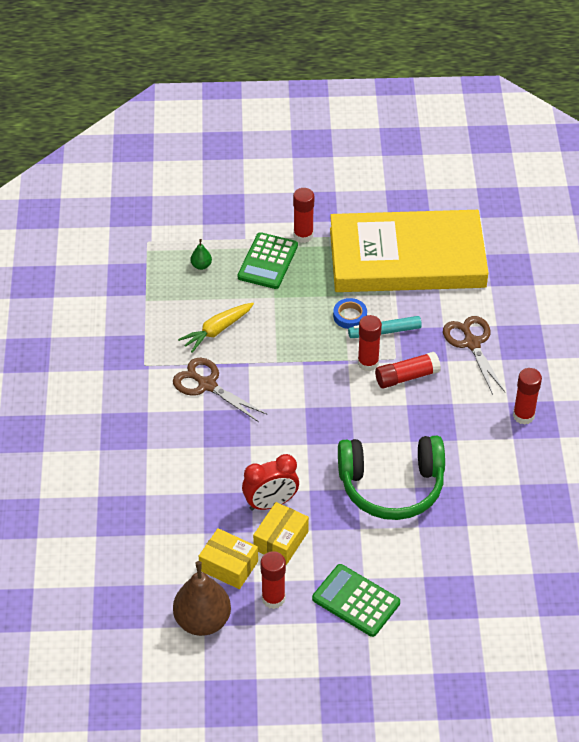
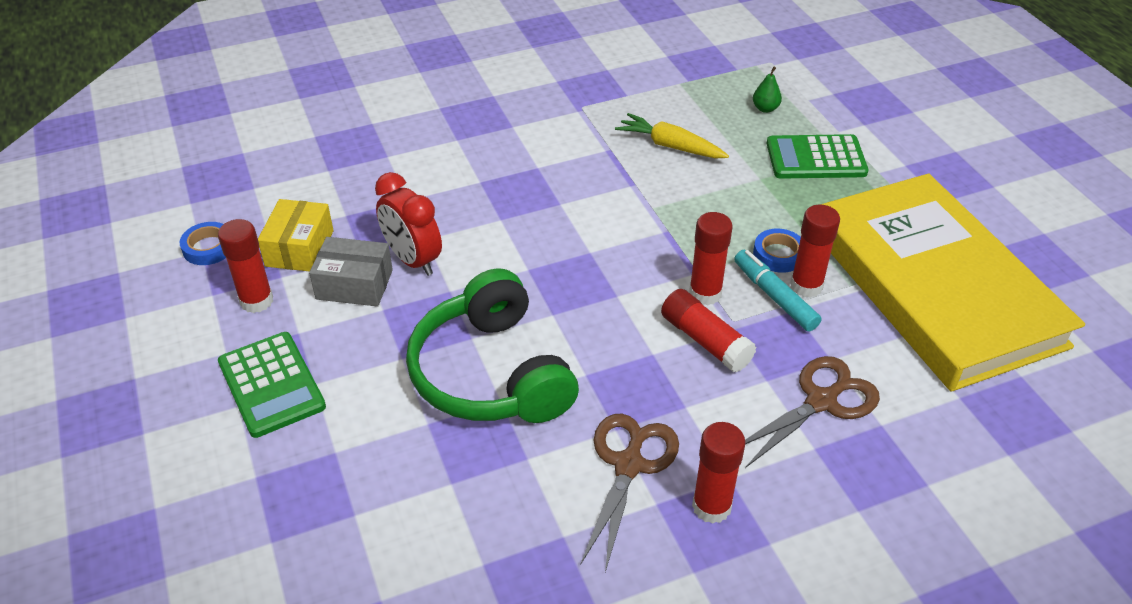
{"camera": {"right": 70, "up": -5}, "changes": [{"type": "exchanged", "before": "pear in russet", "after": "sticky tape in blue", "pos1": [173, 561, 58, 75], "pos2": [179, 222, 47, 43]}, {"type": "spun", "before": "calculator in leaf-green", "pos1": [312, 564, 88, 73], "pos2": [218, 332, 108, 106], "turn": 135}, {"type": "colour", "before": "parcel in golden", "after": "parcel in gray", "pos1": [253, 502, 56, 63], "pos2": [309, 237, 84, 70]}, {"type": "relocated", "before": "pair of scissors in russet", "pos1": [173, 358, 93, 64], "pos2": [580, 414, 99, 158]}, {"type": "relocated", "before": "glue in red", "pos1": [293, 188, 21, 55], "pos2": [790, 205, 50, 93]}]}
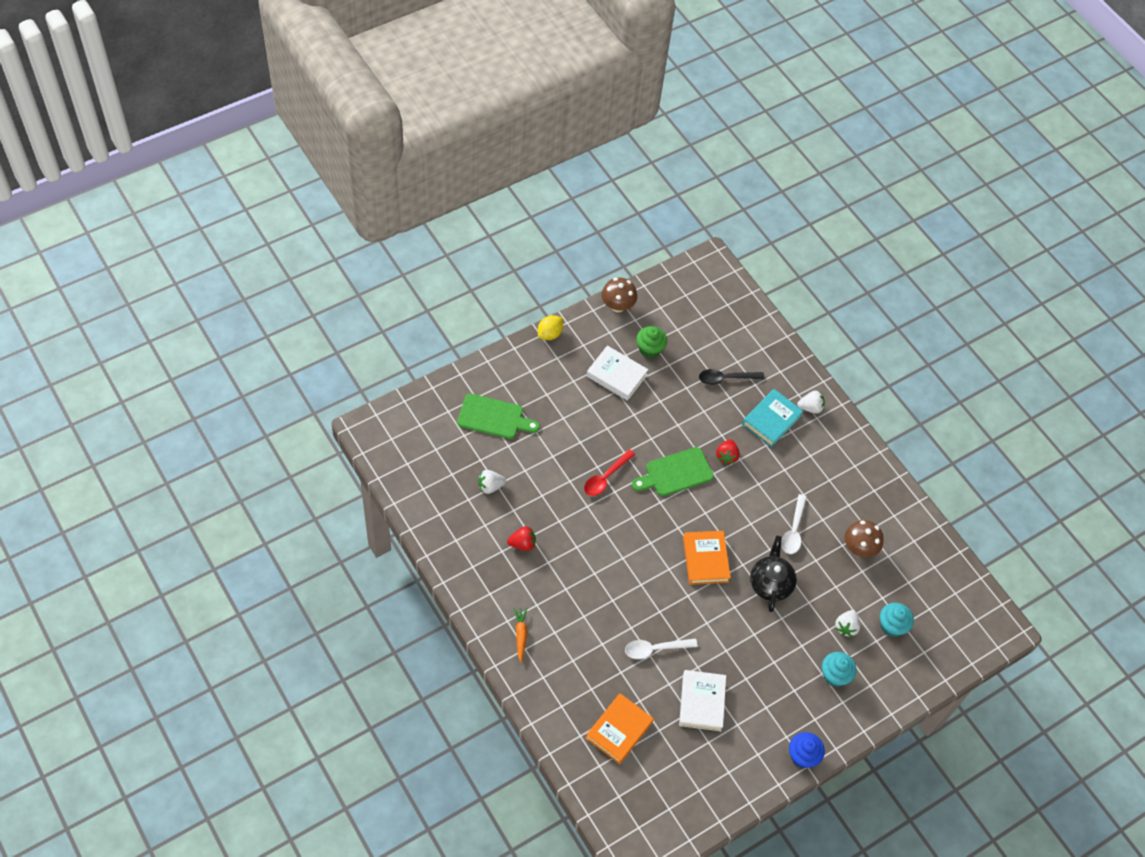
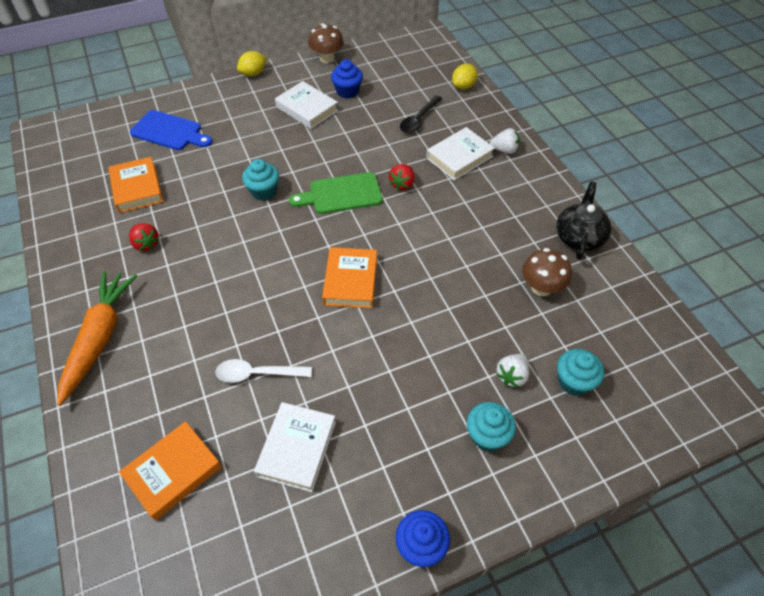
{"camera": {"right": 15, "up": -5}, "changes": [{"type": "size", "before": "root vegetable in orange", "pos1": [513, 608, 14, 54], "pos2": [57, 271, 80, 135], "scale": 2.12}, {"type": "exchanged", "before": "berry in white", "after": "hardback in orange", "pos1": [478, 470, 28, 24], "pos2": [108, 157, 55, 56]}, {"type": "spun", "before": "berry in red", "pos1": [507, 526, 29, 25], "pos2": [129, 223, 30, 28], "turn": 45}, {"type": "colour", "before": "bread board in leaf-green", "after": "bread board in blue", "pos1": [457, 394, 83, 45], "pos2": [130, 110, 82, 40]}, {"type": "exchanged", "before": "tablespoon in red", "after": "muffin in teal", "pos1": [584, 449, 51, 47], "pos2": [242, 159, 37, 41]}, {"type": "colour", "before": "muffin in leaf-green", "after": "muffin in blue", "pos1": [636, 326, 31, 32], "pos2": [331, 59, 32, 39]}, {"type": "spun", "before": "tablespoon in jet-black", "pos1": [699, 369, 66, 16], "pos2": [400, 96, 42, 37], "turn": -60}, {"type": "colour", "before": "hardback in teal", "after": "hardback in white", "pos1": [742, 389, 61, 58], "pos2": [426, 127, 69, 53]}, {"type": "appeared", "after": "toy lemon in golden", "pos2": [452, 64, 26, 26]}, {"type": "relocated", "before": "tea pot in jet-black", "pos1": [750, 536, 47, 76], "pos2": [556, 182, 56, 78]}, {"type": "missing", "before": "tablespoon in white", "pos1": [781, 494, 26, 60]}]}
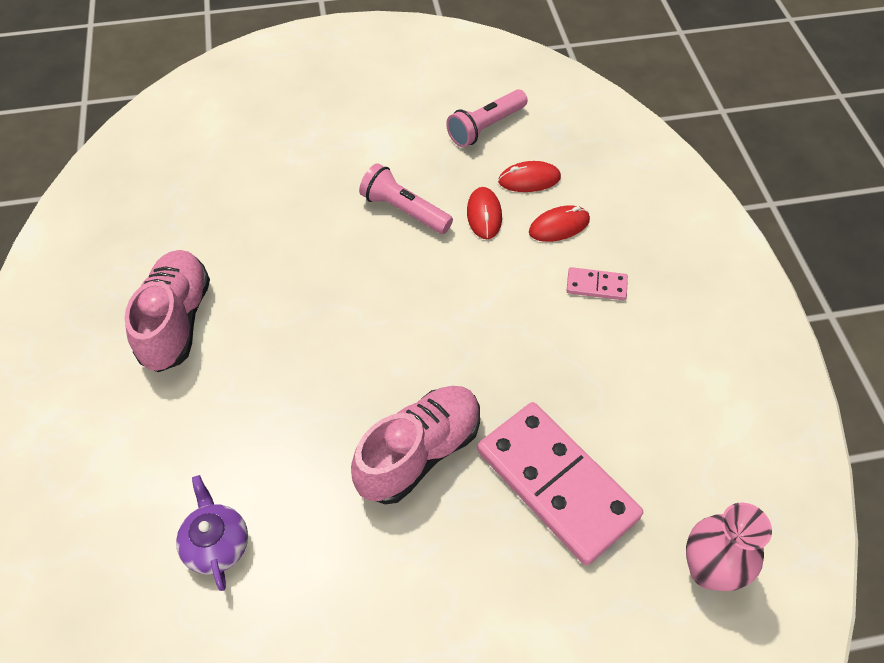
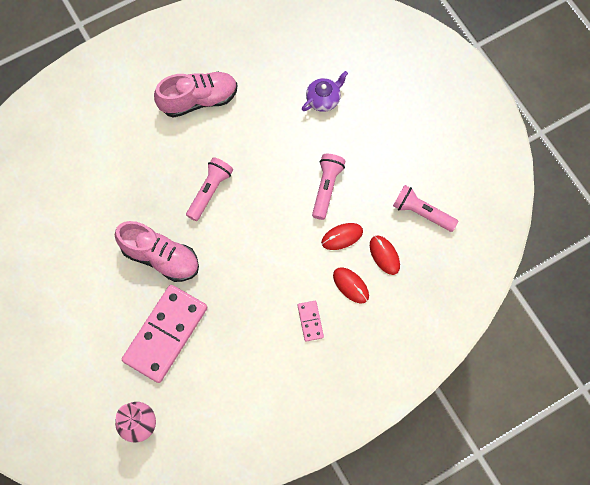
{"camera": {"right": 70, "up": 15}, "changes": [{"type": "appeared", "after": "pocket torch in rose-pink", "pos2": [186, 157, 47, 64]}, {"type": "relocated", "before": "tea pot in purple", "pos1": [176, 475, 72, 116], "pos2": [302, 71, 46, 41]}]}
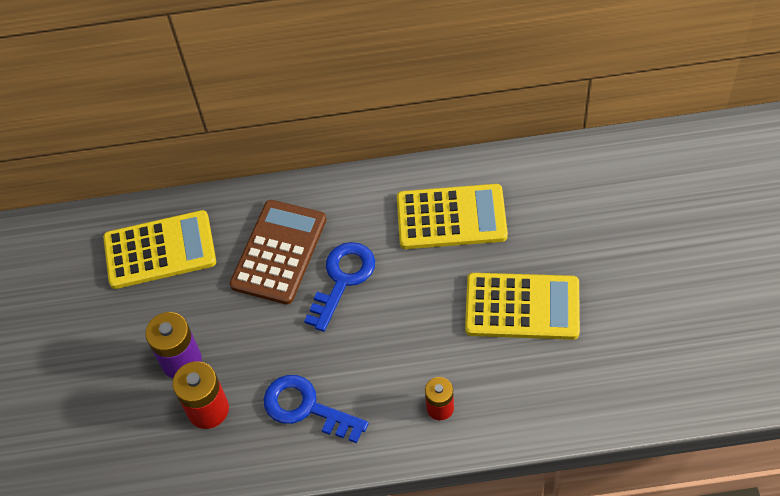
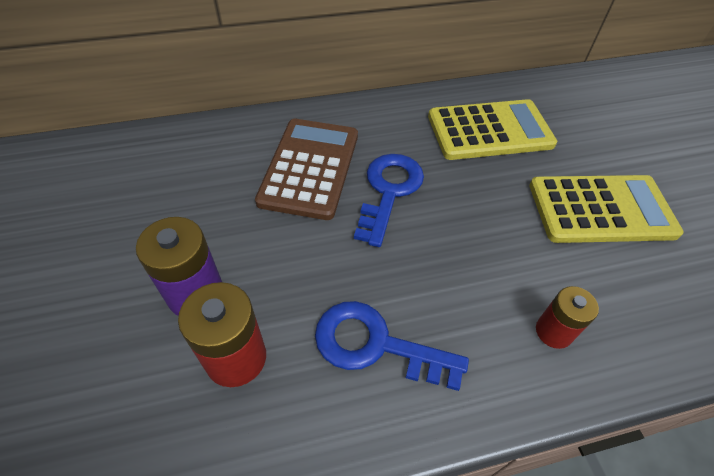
{"camera": {"right": -15, "up": -5}, "changes": [{"type": "missing", "before": "calculator in golden", "pos1": [103, 210, 113, 79]}]}
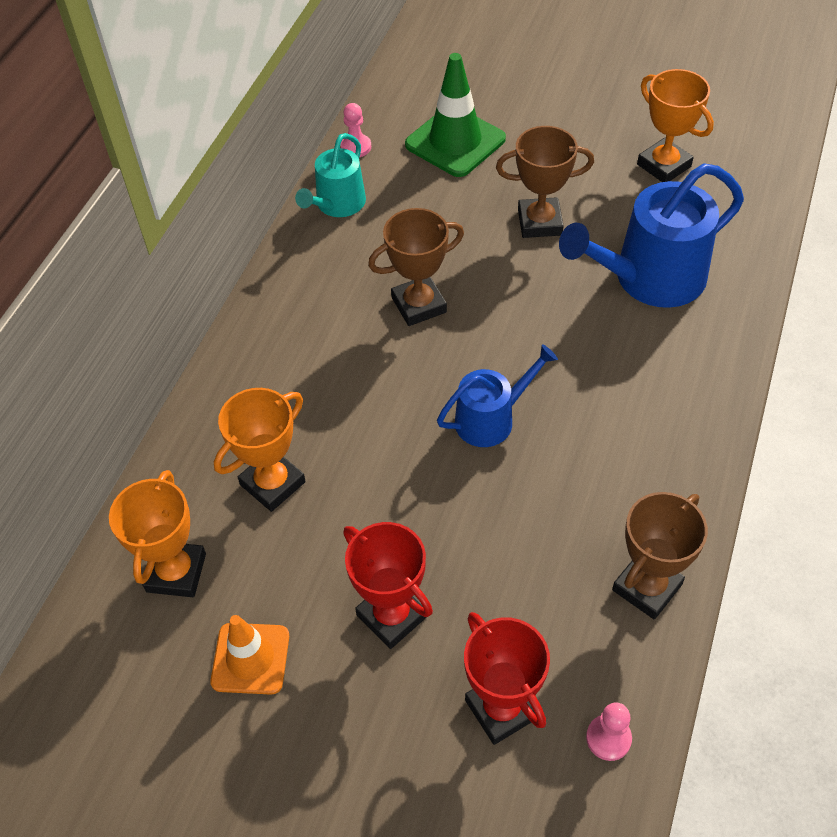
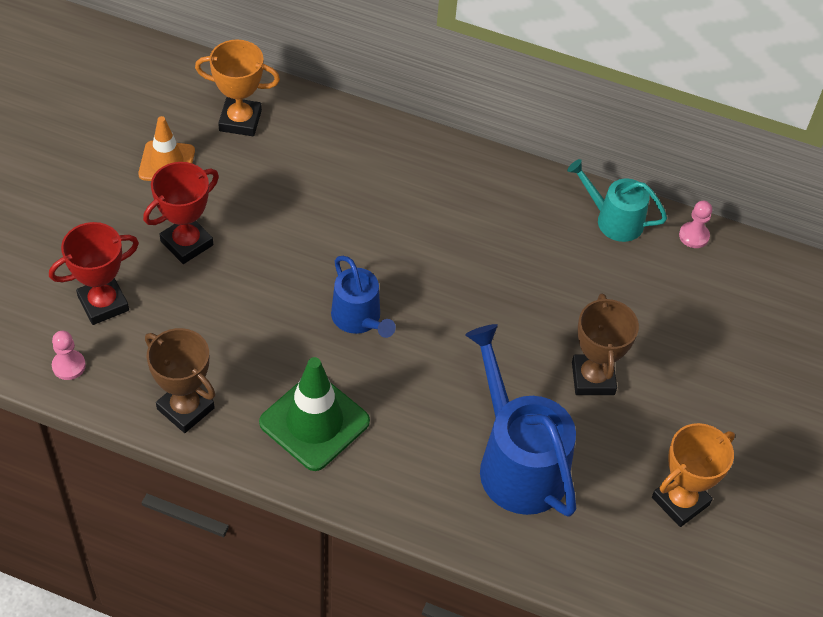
{"camera": {"right": 85, "up": 0}, "changes": [{"type": "relocated", "before": "traffic cone in leaf-green", "pos1": [405, 53, 101, 124], "pos2": [259, 357, 111, 114]}, {"type": "missing", "before": "prize cup in orange", "pos1": [214, 388, 92, 124]}, {"type": "missing", "before": "prize cup in russet", "pos1": [368, 208, 96, 118]}]}
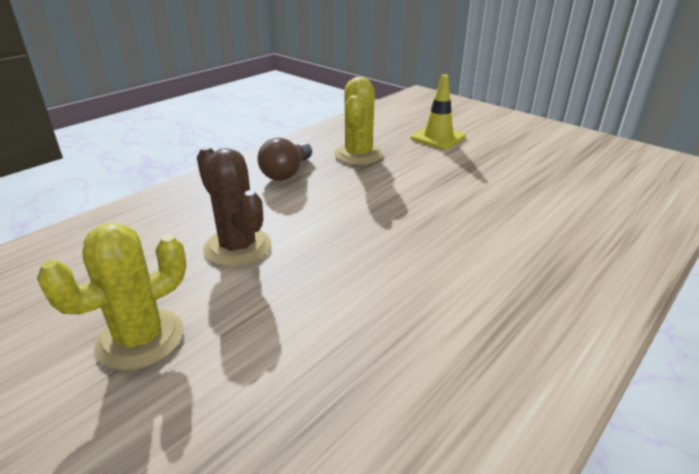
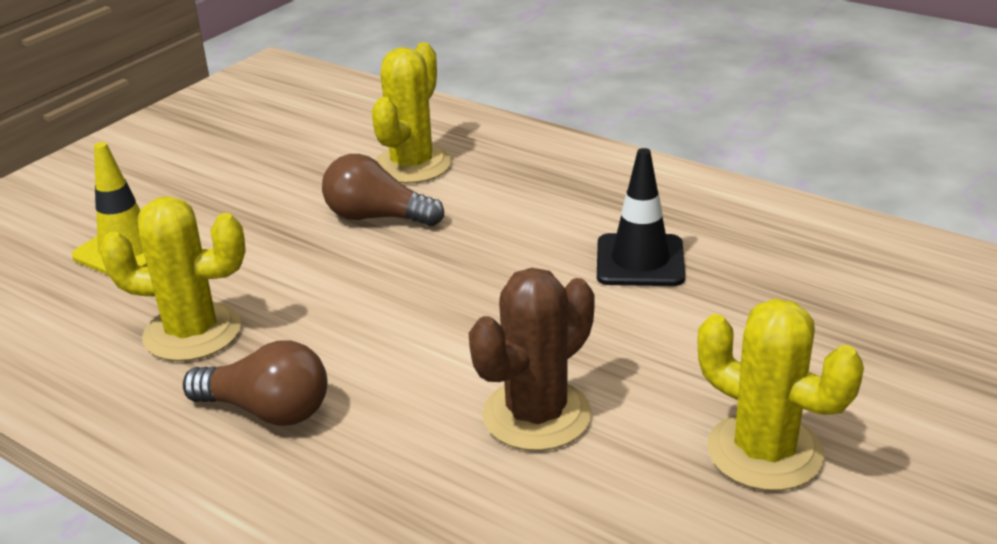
{"camera": {"right": -95, "up": 0}, "changes": [{"type": "appeared", "after": "bulb in russet", "pos2": [322, 154, 122, 72]}, {"type": "appeared", "after": "saguaro cactus in golden", "pos2": [372, 43, 79, 141]}, {"type": "appeared", "after": "traffic cone in jet-black", "pos2": [597, 148, 88, 138]}]}
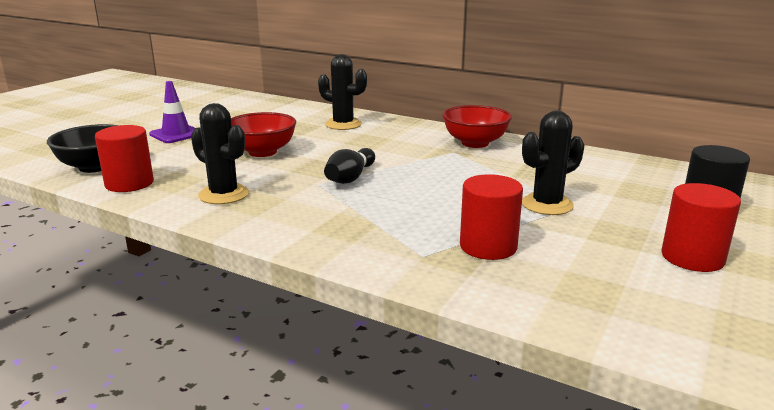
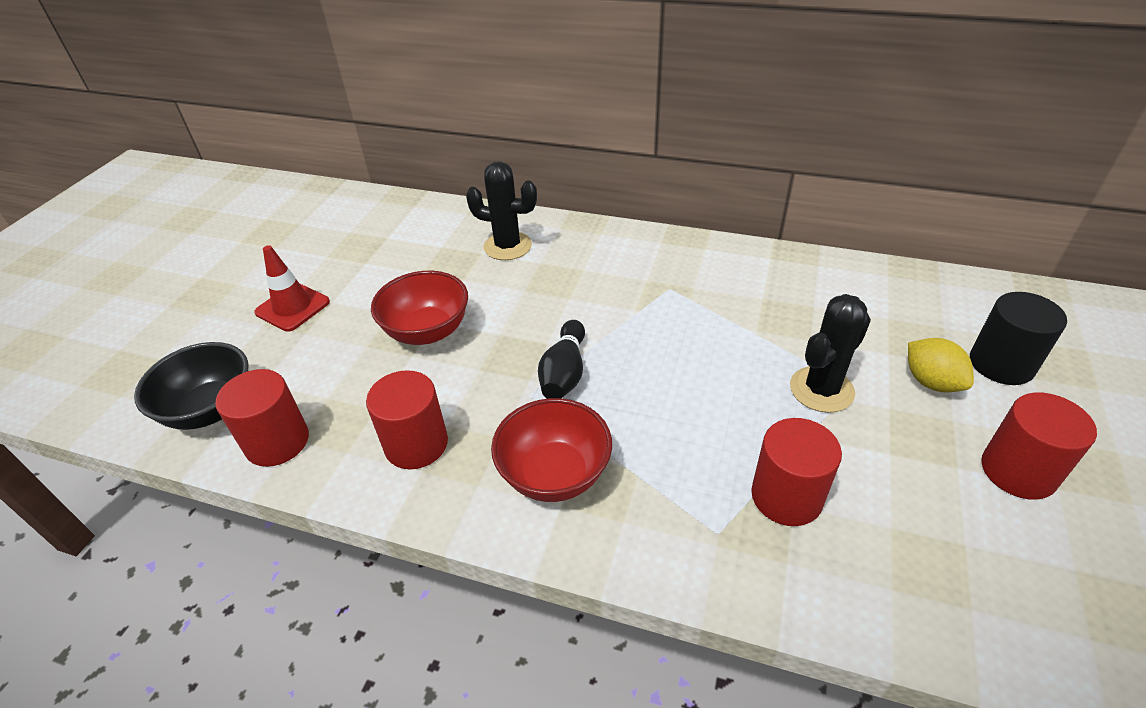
{"camera": {"right": -10, "up": 20}, "changes": [{"type": "colour", "before": "traffic cone in purple", "after": "traffic cone in red", "pos1": [149, 81, 46, 62], "pos2": [254, 245, 76, 87]}, {"type": "exchanged", "before": "saguaro cactus in jet-black", "after": "solid cylinder in red", "pos1": [191, 103, 58, 101], "pos2": [366, 370, 82, 99]}, {"type": "relocated", "before": "deep dish in red", "pos1": [442, 105, 70, 43], "pos2": [491, 398, 121, 104]}, {"type": "appeared", "after": "toy lemon in golden", "pos2": [908, 338, 66, 54]}]}
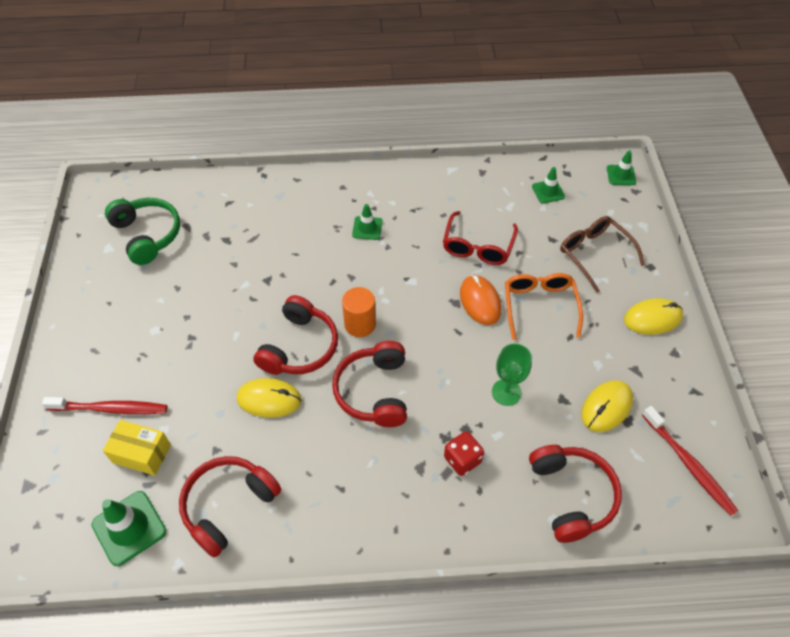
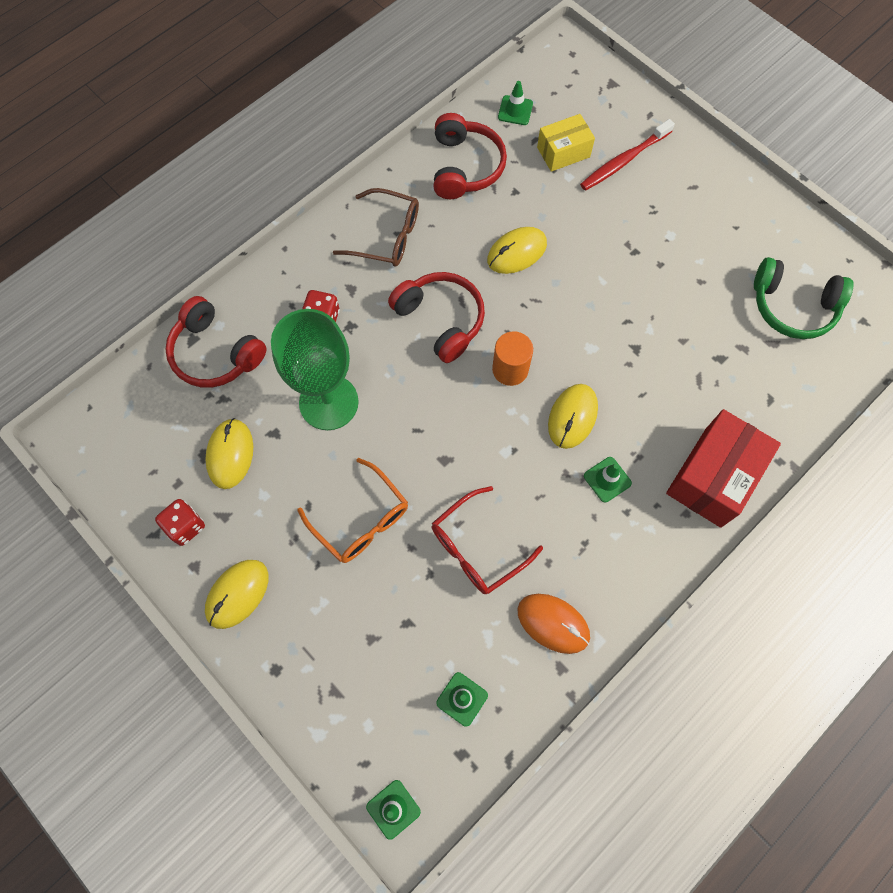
{"camera": {"right": 140, "up": 15}, "changes": [{"type": "appeared", "after": "game die in red", "pos2": [155, 499, 50, 47]}, {"type": "size", "before": "goblet in leaf-green", "pos1": [492, 343, 40, 63], "pos2": [271, 309, 88, 121], "scale": 1.83}, {"type": "relocated", "before": "glasses in russet", "pos1": [560, 216, 85, 77], "pos2": [333, 188, 86, 79]}, {"type": "spun", "before": "glasses in red", "pos1": [443, 211, 75, 54], "pos2": [432, 486, 111, 108], "turn": -105}, {"type": "size", "before": "traffic cone in leaf-green", "pos1": [92, 491, 74, 75], "pos2": [498, 81, 35, 44], "scale": 0.62}, {"type": "relocated", "before": "computer mouse in orange", "pos1": [460, 275, 42, 50], "pos2": [517, 594, 73, 60]}, {"type": "appeared", "after": "computer mouse in golden", "pos2": [548, 384, 50, 65]}, {"type": "appeared", "after": "parcel in red", "pos2": [666, 409, 115, 119]}, {"type": "missing", "before": "headset in red", "pos1": [253, 295, 85, 80]}, {"type": "missing", "before": "toothbrush in red", "pos1": [642, 406, 96, 110]}]}
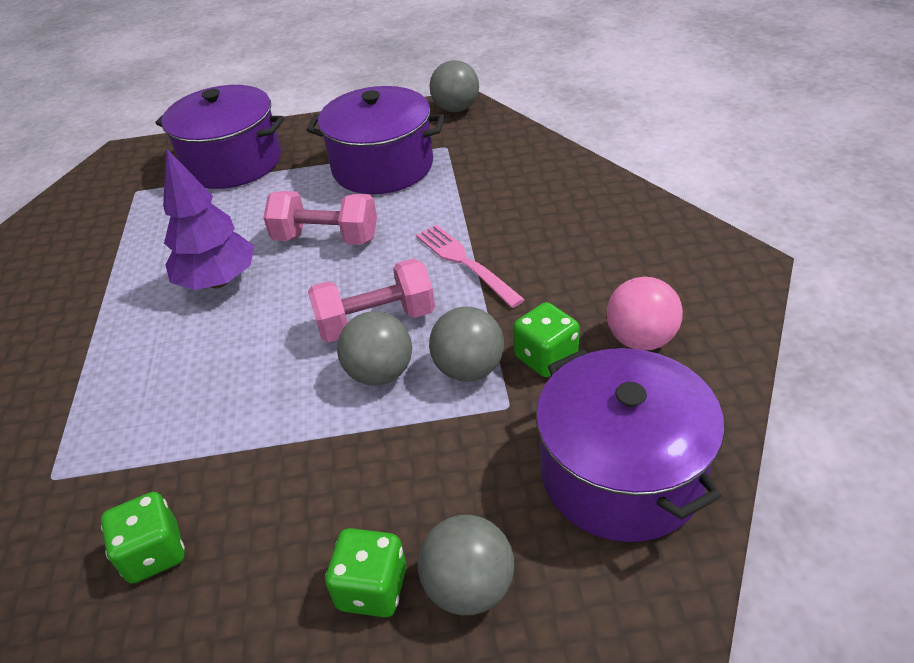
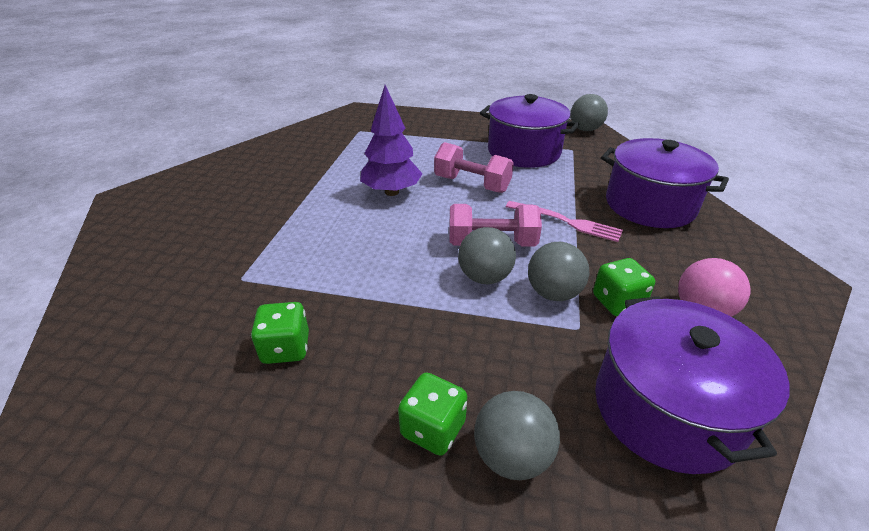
{"camera": {"right": 15, "up": -5}, "changes": [{"type": "spun", "before": "fork in rose-pink", "pos1": [416, 224, 109, 84], "pos2": [506, 201, 117, 41], "turn": 135}, {"type": "relocated", "before": "cooking pot in purple", "pos1": [155, 85, 130, 104], "pos2": [601, 138, 128, 90]}]}
